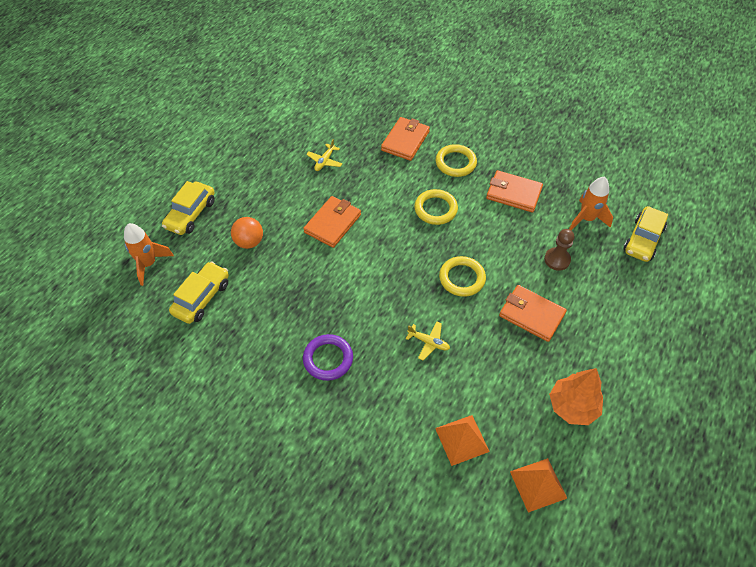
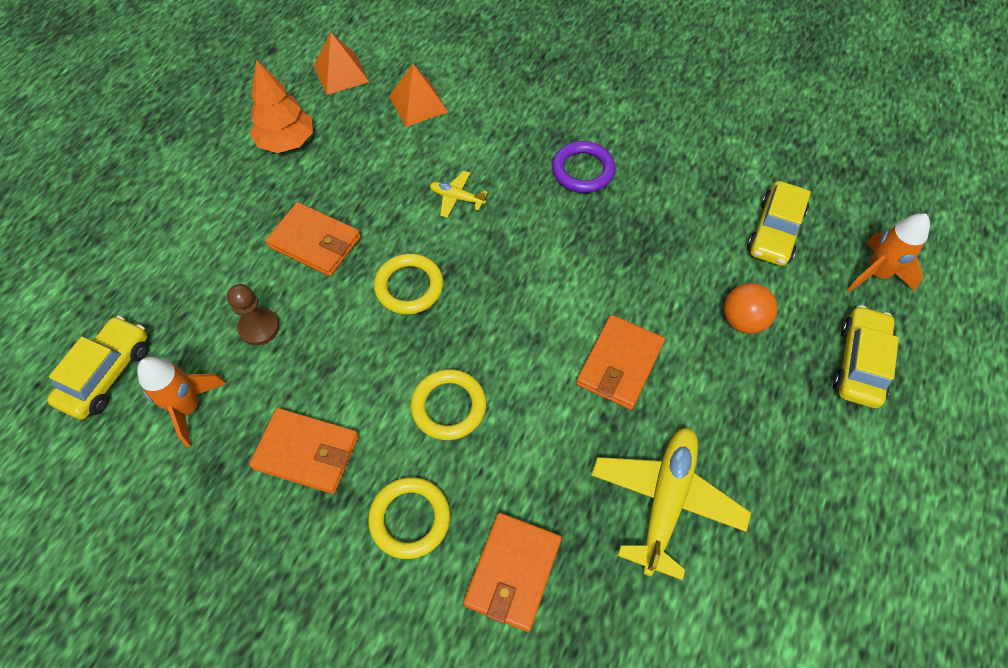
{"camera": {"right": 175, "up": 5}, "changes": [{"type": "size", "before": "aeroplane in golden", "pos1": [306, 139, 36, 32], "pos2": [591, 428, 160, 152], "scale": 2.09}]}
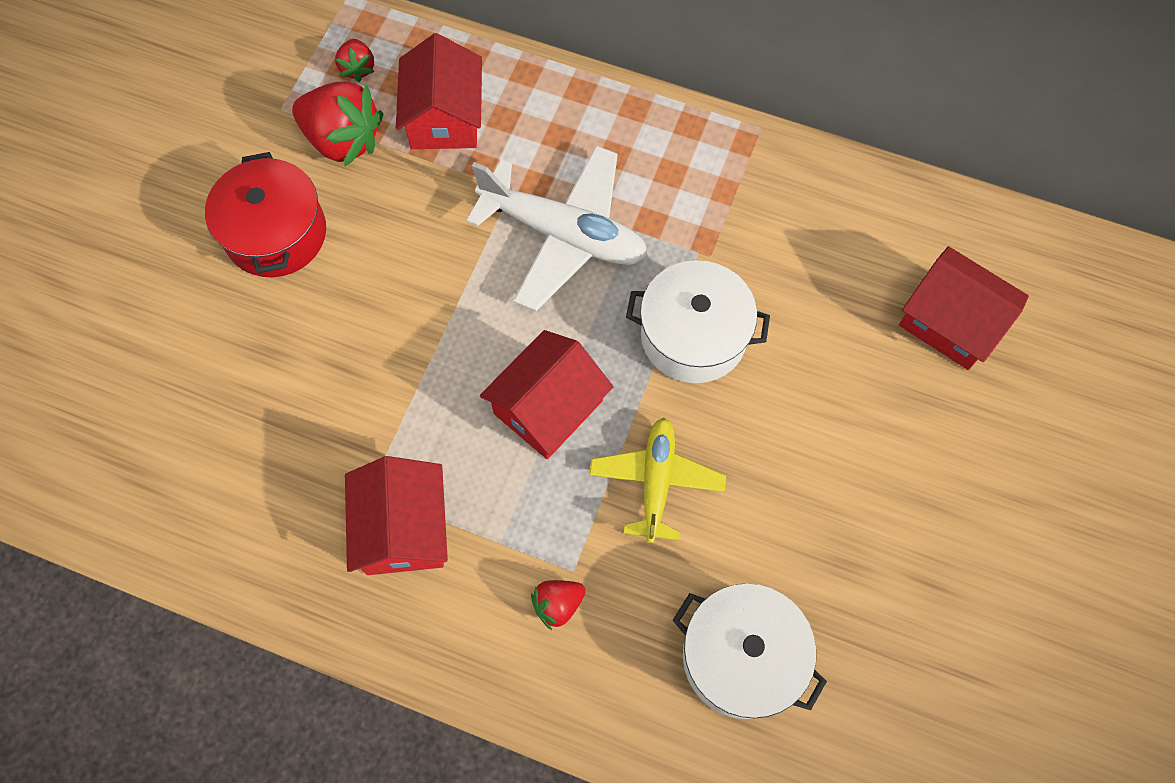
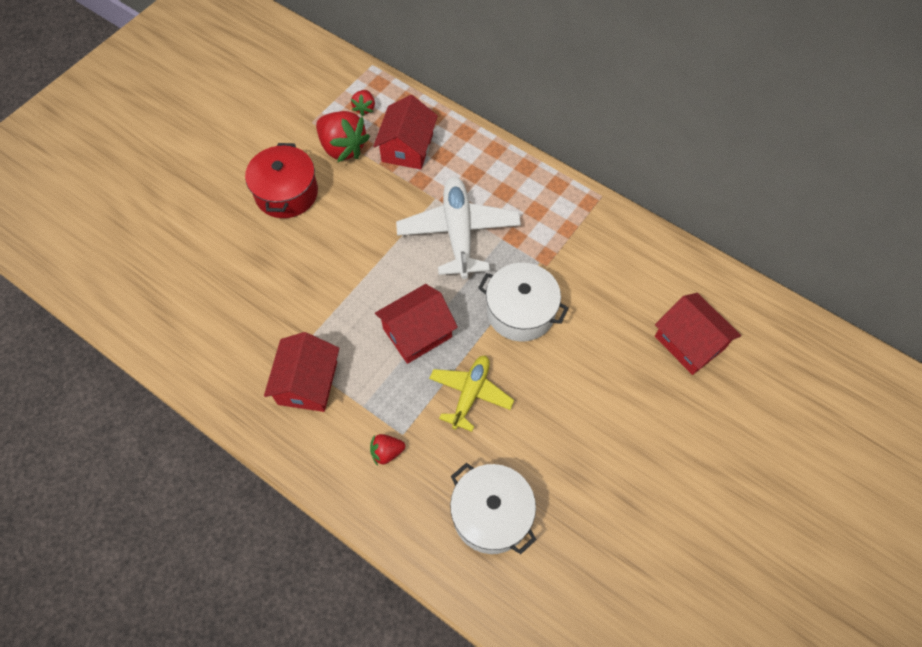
{"camera": {"right": 15, "up": -5}, "changes": [{"type": "spun", "before": "aeroplane in white", "pos1": [466, 146, 182, 165], "pos2": [396, 177, 125, 102], "turn": -135}]}
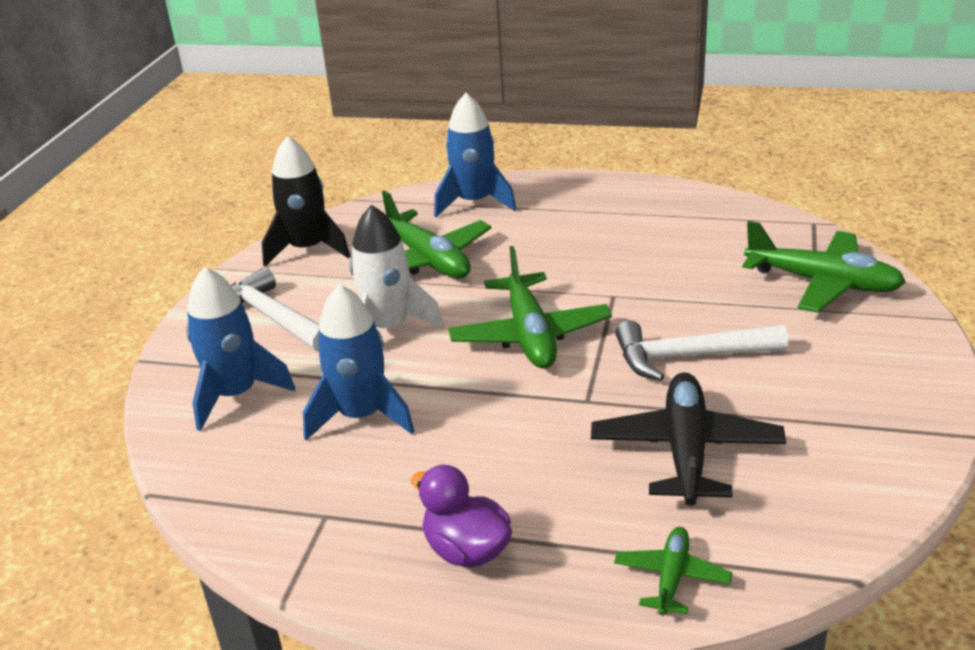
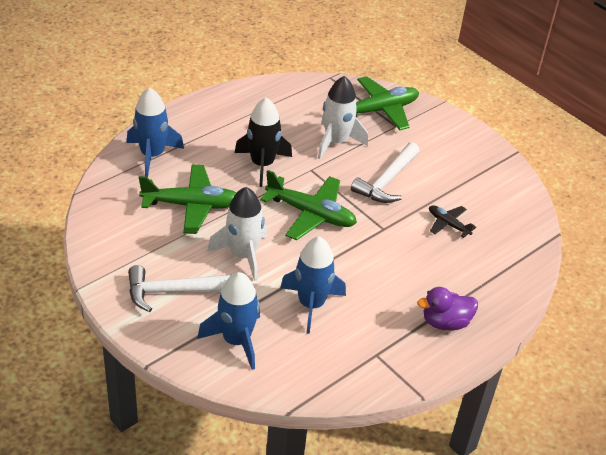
{"camera": {"right": -60, "up": 10}, "changes": [{"type": "relocated", "before": "rocket in jet-black", "pos1": [262, 136, 88, 130], "pos2": [235, 97, 57, 90]}, {"type": "appeared", "after": "rocket in white", "pos2": [318, 76, 50, 83]}, {"type": "size", "before": "aeroplane in jet-black", "pos1": [591, 372, 195, 134], "pos2": [429, 205, 47, 33], "scale": 0.53}, {"type": "missing", "before": "aeroplane in leaf-green", "pos1": [614, 527, 118, 89]}]}
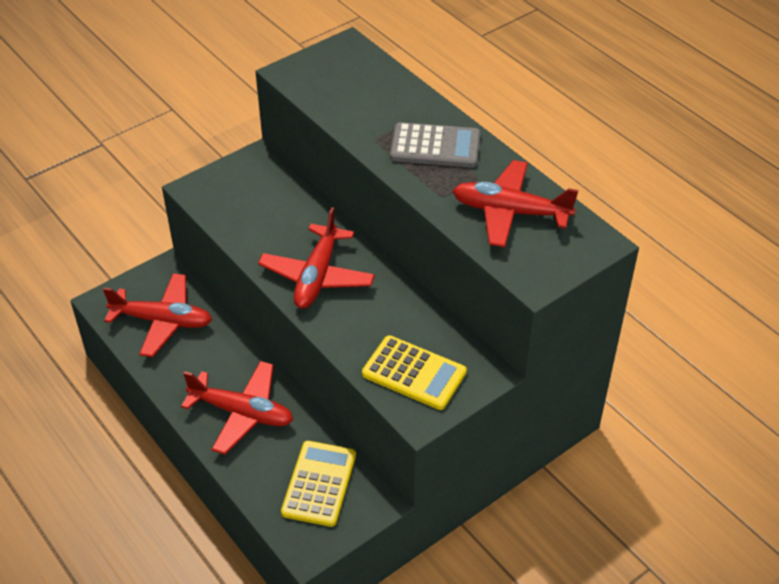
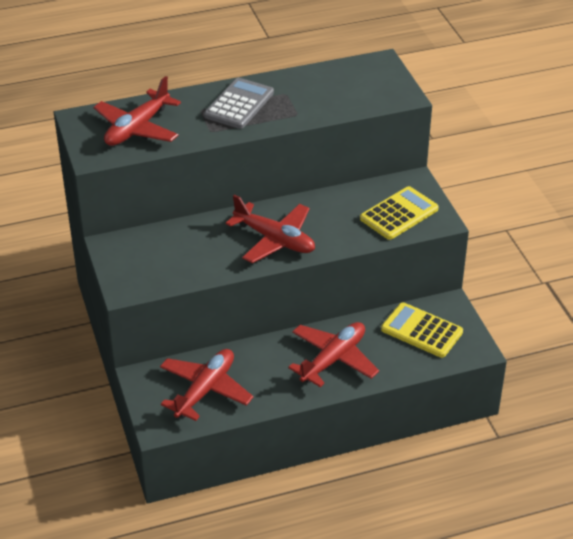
{"camera": {"right": -70, "up": -5}, "changes": [{"type": "relocated", "before": "aeroplane in red", "pos1": [453, 160, 126, 87], "pos2": [93, 76, 88, 70]}]}
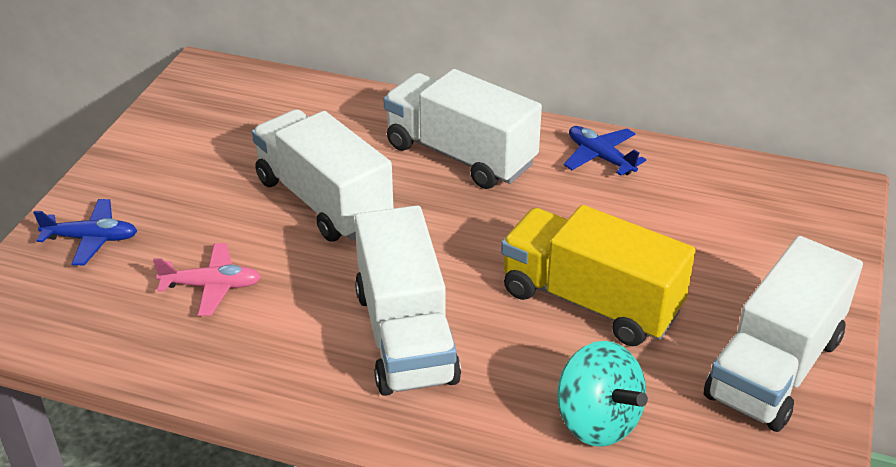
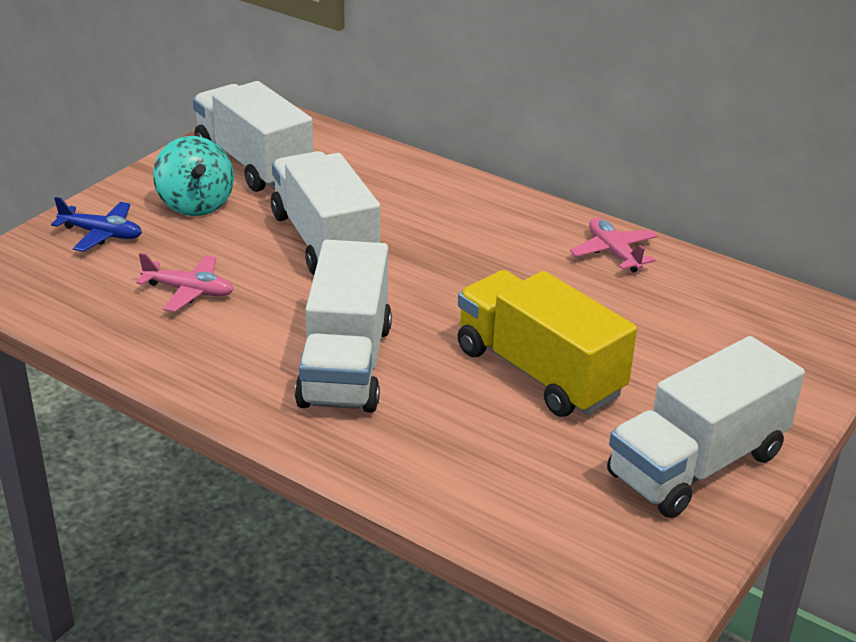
{"camera": {"right": 15, "up": -5}, "changes": [{"type": "relocated", "before": "spinning top in teal", "pos1": [557, 341, 91, 106], "pos2": [153, 136, 81, 80]}, {"type": "relocated", "before": "toy truck in white", "pos1": [384, 69, 158, 120], "pos2": [193, 81, 120, 111]}, {"type": "colour", "before": "aeroplane in blue", "after": "aeroplane in rose-pink", "pos1": [564, 126, 82, 50], "pos2": [570, 218, 87, 54]}]}
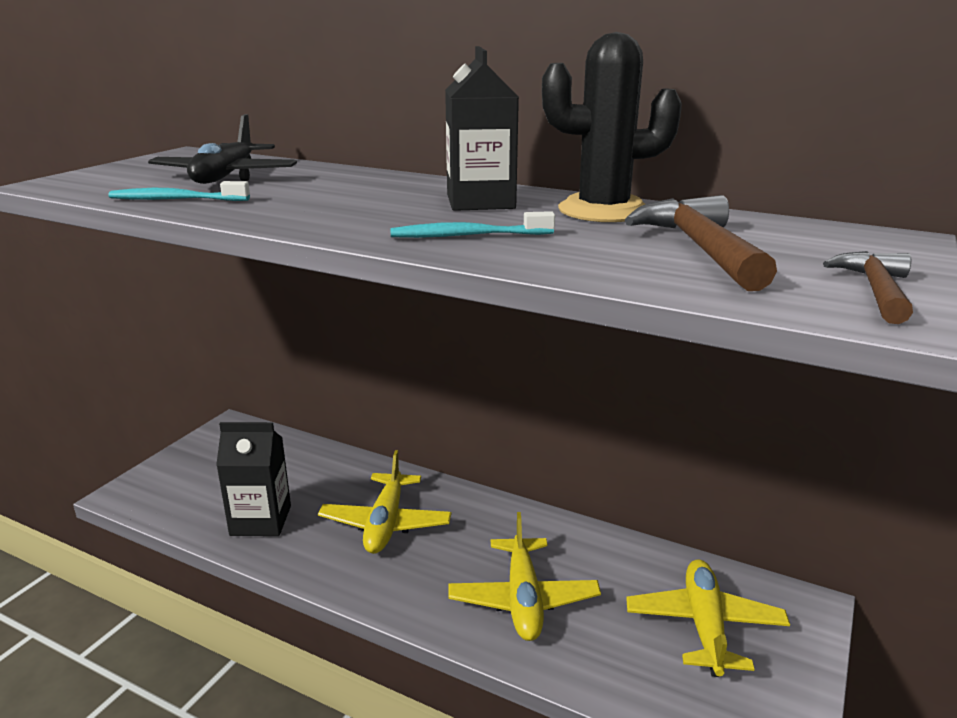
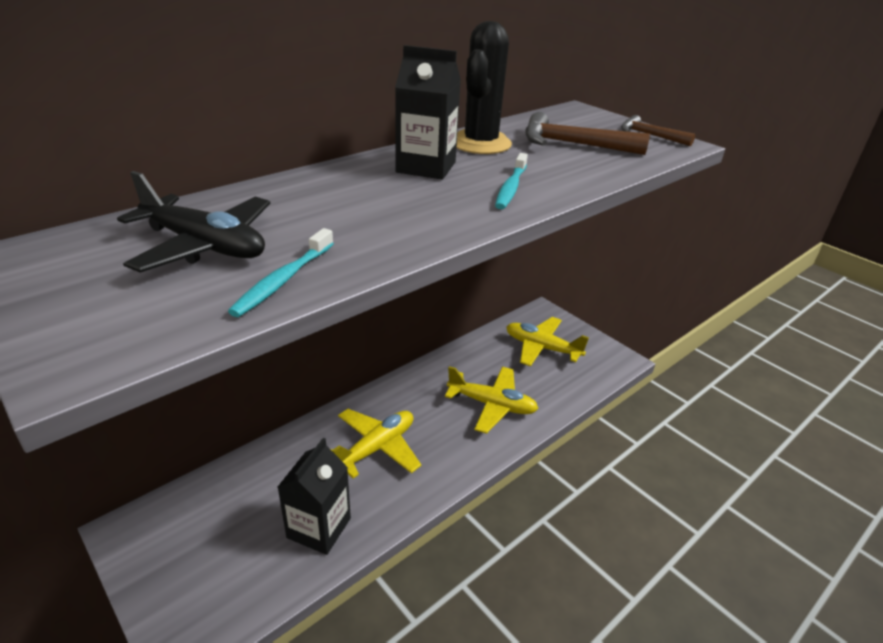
{"camera": {"right": -70, "up": 10}, "changes": [{"type": "spun", "before": "aeroplane in golden", "pos1": [318, 450, 133, 104], "pos2": [331, 409, 90, 70], "turn": -75}]}
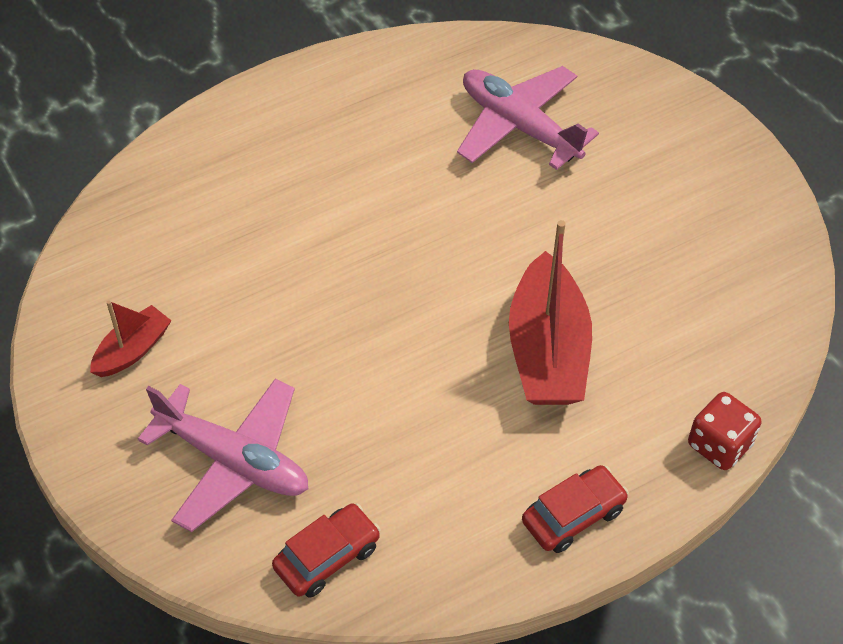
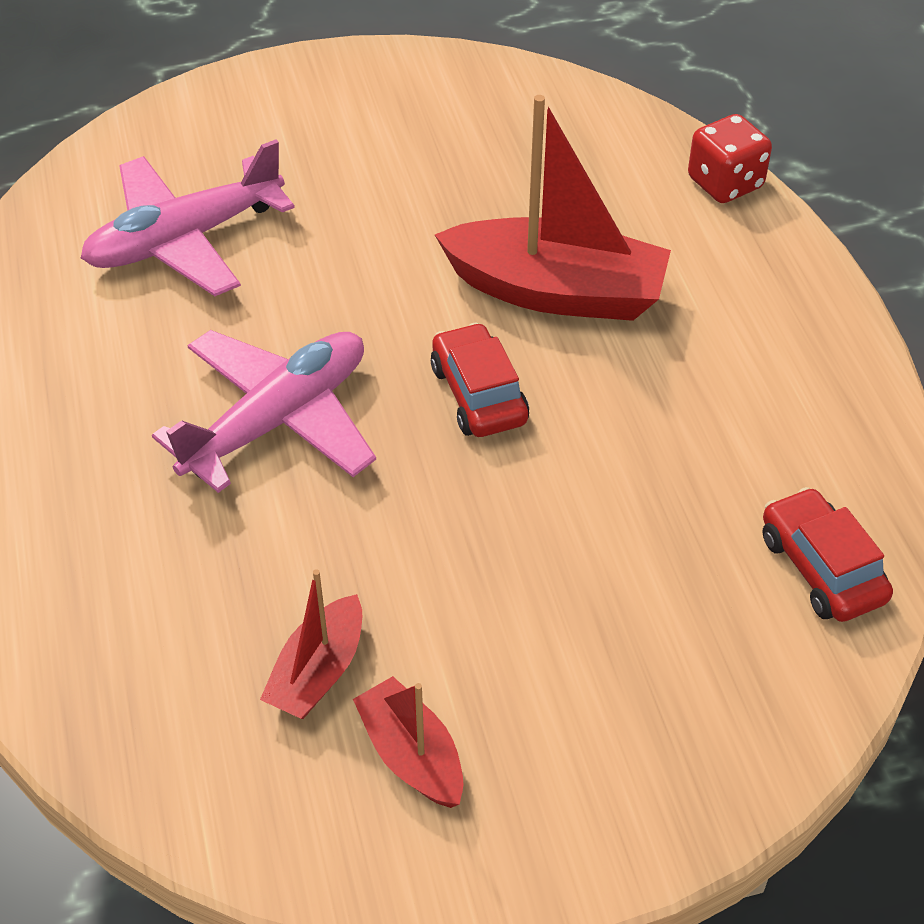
{"camera": {"right": -75, "up": -5}, "changes": [{"type": "relocated", "before": "aeroplane in rose-pink", "pos1": [138, 378, 170, 154], "pos2": [152, 330, 224, 163]}, {"type": "appeared", "after": "sailboat in red", "pos2": [260, 569, 102, 150]}, {"type": "relocated", "before": "automobile in red", "pos1": [522, 465, 107, 88], "pos2": [431, 323, 98, 114]}]}
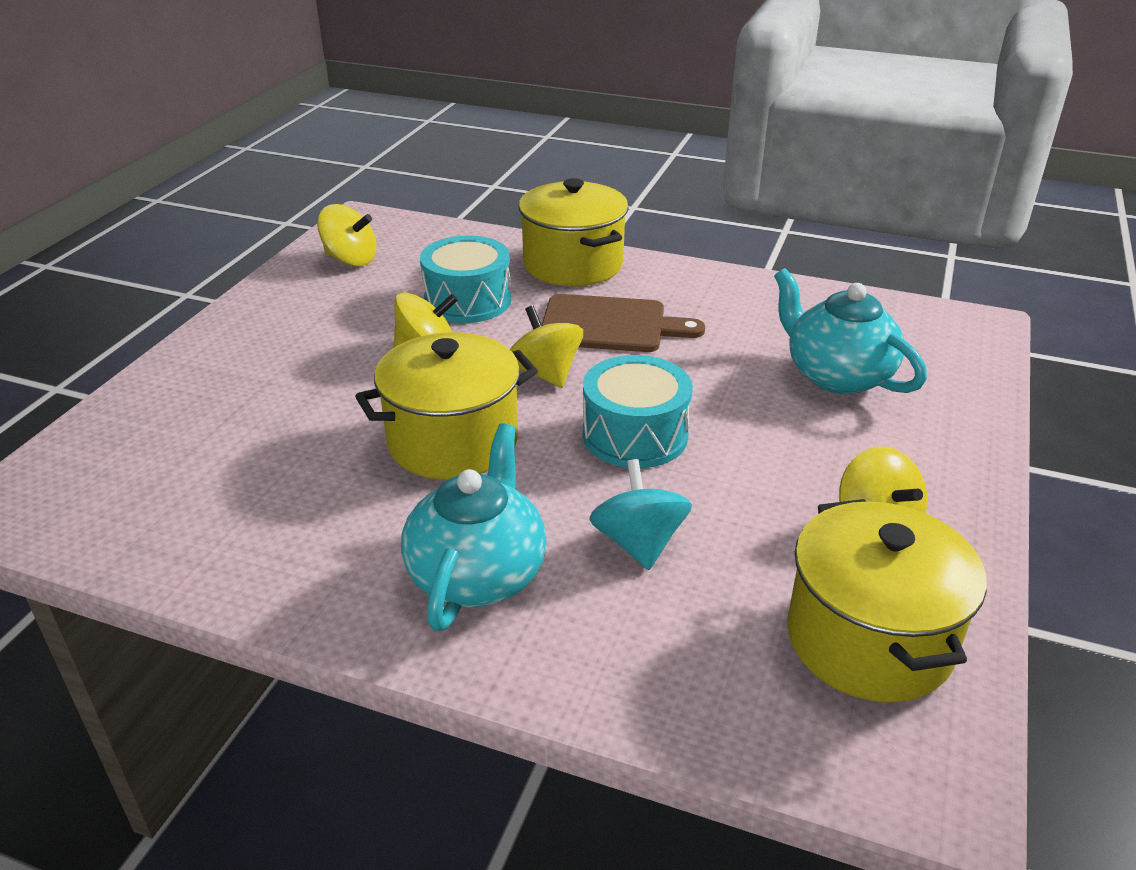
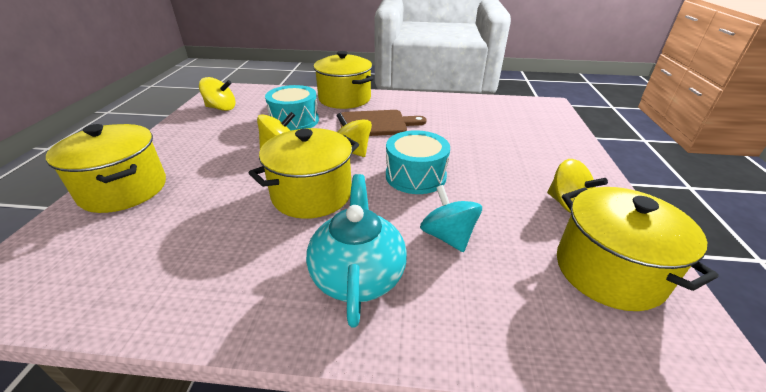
{"camera": {"right": -15, "up": 0}, "changes": [{"type": "appeared", "after": "cooking pot in golden", "pos2": [46, 124, 120, 89]}, {"type": "missing", "before": "tea pot in teal", "pos1": [774, 268, 153, 127]}]}
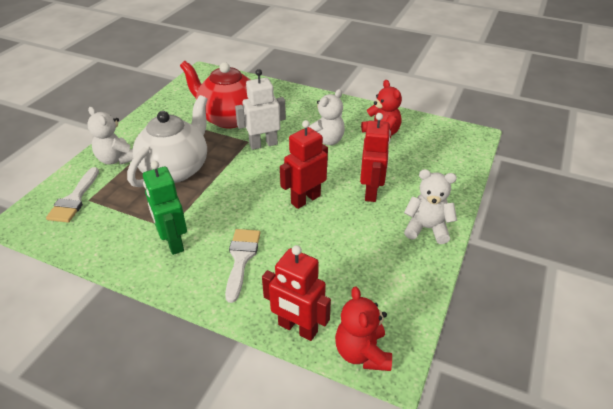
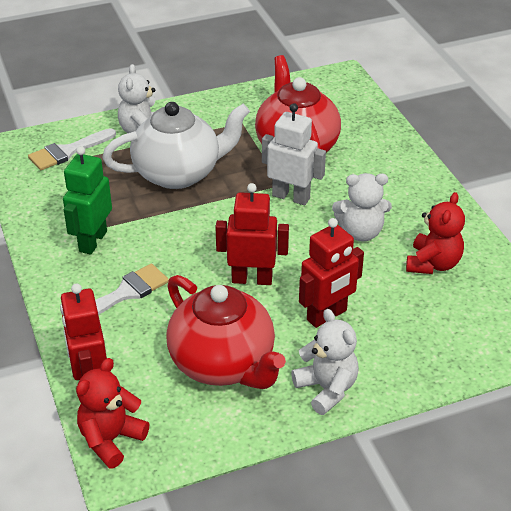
{"camera": {"right": 45, "up": 0}, "changes": [{"type": "appeared", "after": "tea pot in red", "pos2": [166, 275, 120, 114]}]}
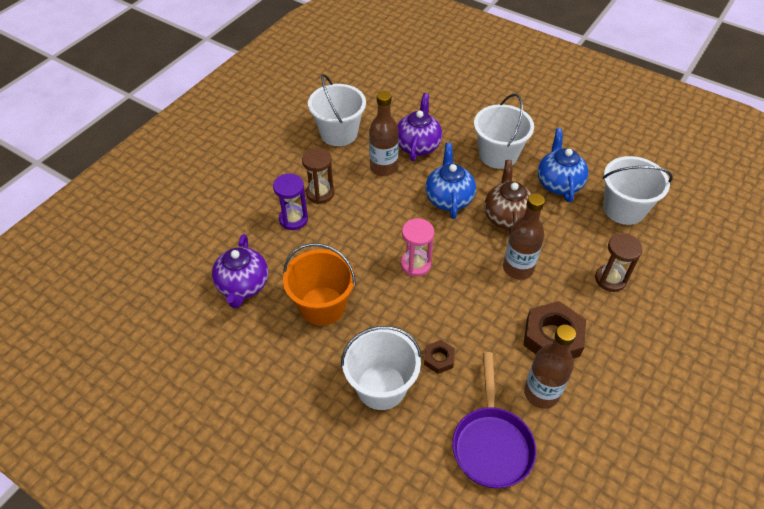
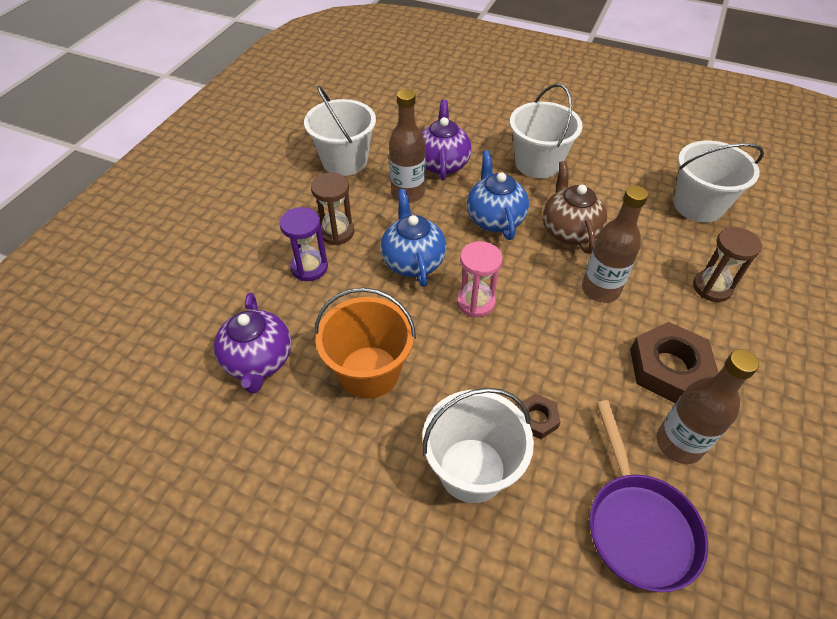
{"camera": {"right": -10, "up": 0}, "changes": [{"type": "relocated", "before": "tea pot in blue", "pos1": [538, 128, 51, 74], "pos2": [381, 189, 66, 98]}]}
